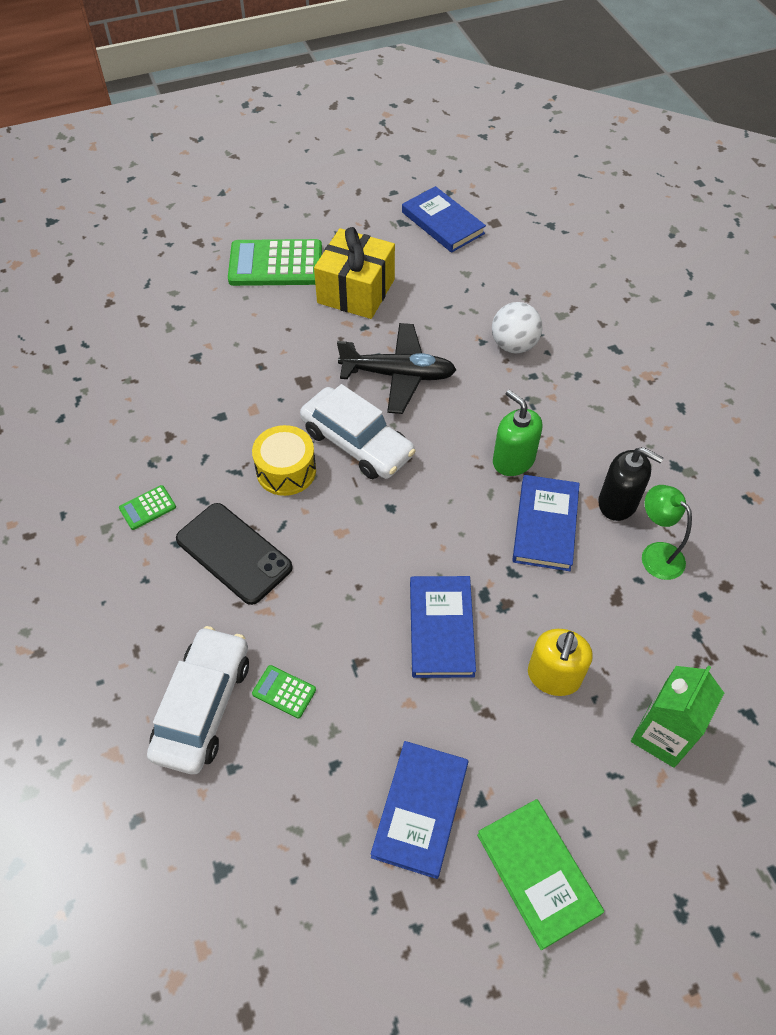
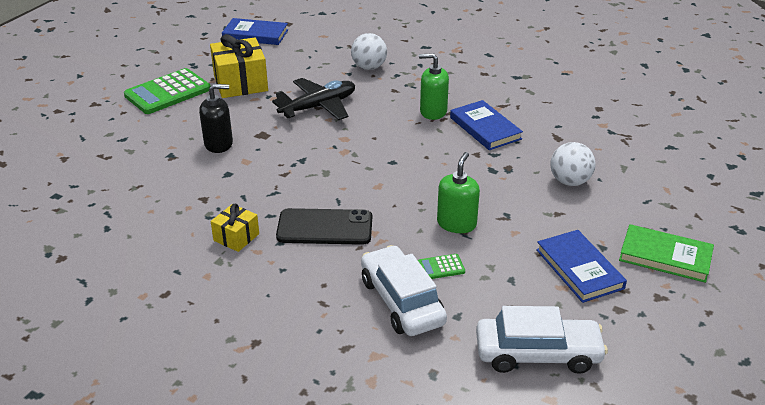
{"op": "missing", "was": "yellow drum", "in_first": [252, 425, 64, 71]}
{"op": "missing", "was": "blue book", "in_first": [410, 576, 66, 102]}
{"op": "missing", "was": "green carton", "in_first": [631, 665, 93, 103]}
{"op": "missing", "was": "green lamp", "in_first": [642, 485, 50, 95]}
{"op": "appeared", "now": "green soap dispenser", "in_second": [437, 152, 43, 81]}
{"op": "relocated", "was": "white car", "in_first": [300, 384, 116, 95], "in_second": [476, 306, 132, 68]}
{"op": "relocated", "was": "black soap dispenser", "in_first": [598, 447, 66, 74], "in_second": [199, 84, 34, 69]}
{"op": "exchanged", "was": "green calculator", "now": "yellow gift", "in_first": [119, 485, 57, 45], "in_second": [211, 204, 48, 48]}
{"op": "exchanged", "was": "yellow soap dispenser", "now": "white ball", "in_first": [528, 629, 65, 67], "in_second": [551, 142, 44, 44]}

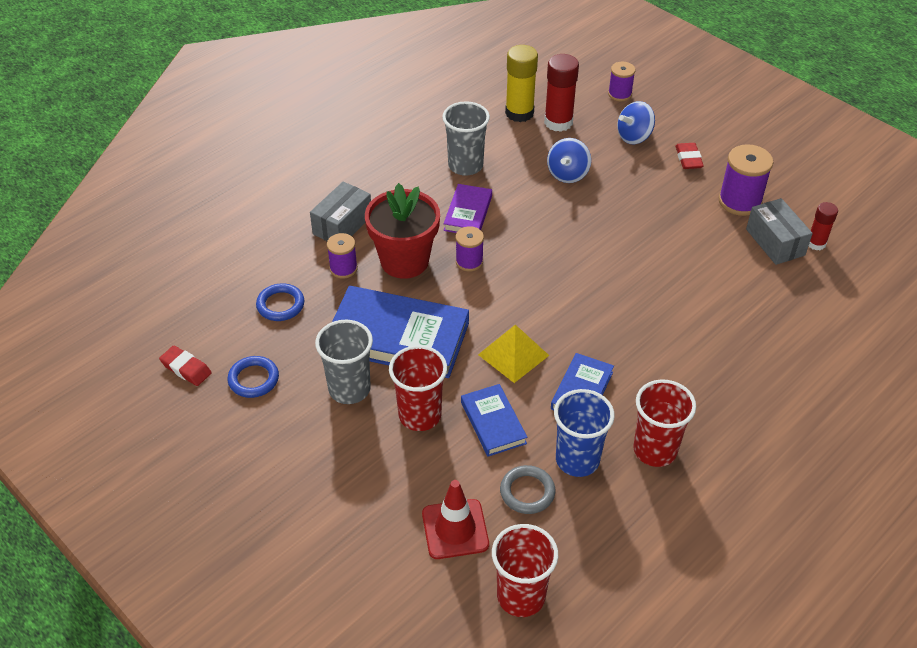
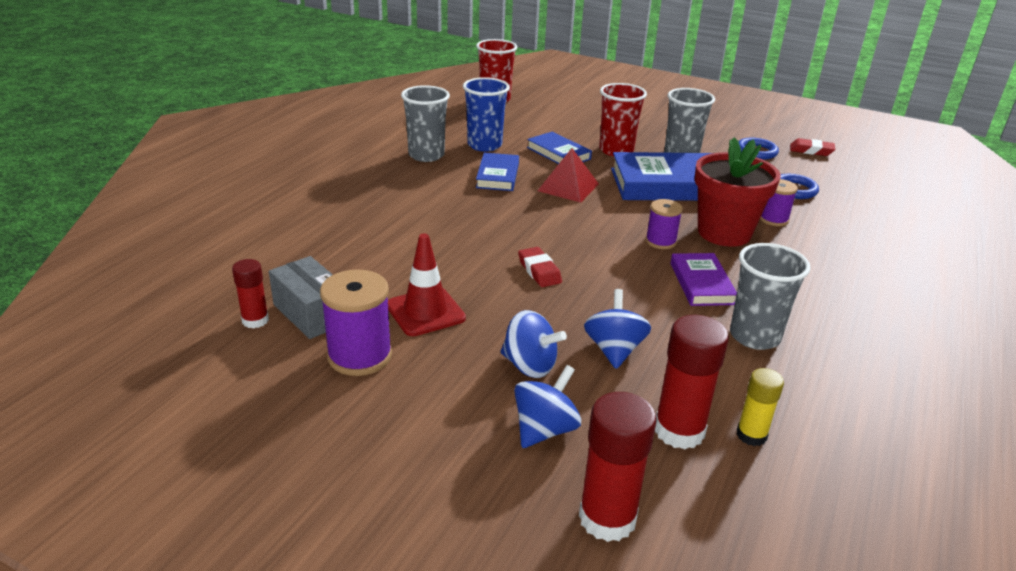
{"op": "missing", "was": "grey box", "in_first": [310, 181, 61, 60]}
{"op": "missing", "was": "grey ring", "in_first": [500, 465, 55, 49]}
{"op": "appeared", "now": "blue spinning top", "in_second": [500, 310, 67, 68]}
{"op": "relocated", "was": "red traffic cone", "in_first": [422, 480, 67, 79], "in_second": [388, 234, 78, 102]}
{"op": "relocated", "was": "red eraser", "in_first": [675, 143, 29, 26], "in_second": [518, 247, 44, 40]}
{"op": "exchanged", "was": "purple spool", "now": "red glue stick", "in_first": [608, 61, 28, 40], "in_second": [579, 392, 78, 150]}
{"op": "colour", "was": "yellow pyramid", "now": "red pyramid", "in_first": [478, 325, 71, 58], "in_second": [538, 148, 61, 55]}
{"op": "colour", "was": "red cup", "now": "grey cup", "in_first": [633, 379, 63, 88], "in_second": [401, 85, 49, 77]}
{"op": "size", "was": "yellow glue stick", "in_first": [505, 45, 33, 77], "in_second": [737, 368, 47, 78], "ratio": 0.6}

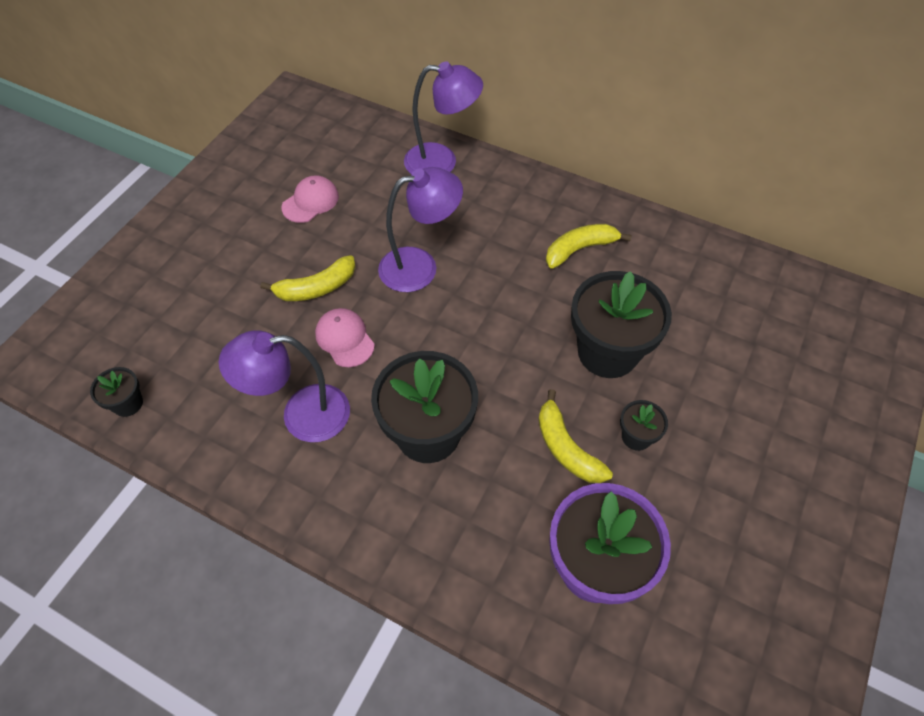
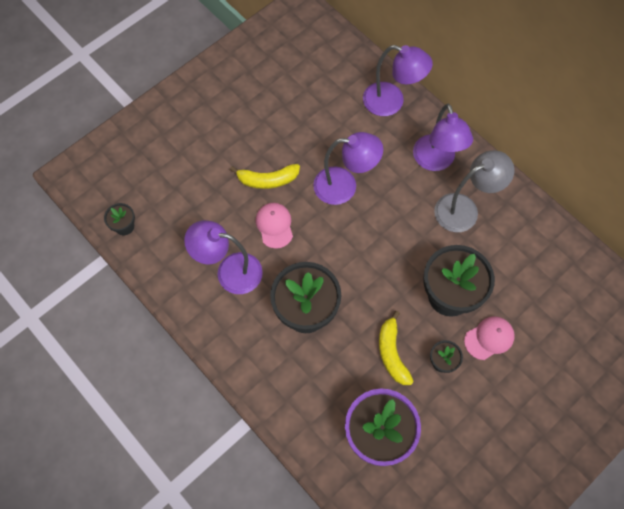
{"op": "appeared", "now": "purple lamp", "in_second": [413, 104, 60, 67]}
{"op": "relocated", "was": "pink cap", "in_first": [281, 175, 58, 48], "in_second": [464, 316, 51, 44]}
{"op": "exchanged", "was": "yellow banana", "now": "grey lamp", "in_first": [546, 224, 86, 45], "in_second": [434, 150, 80, 82]}

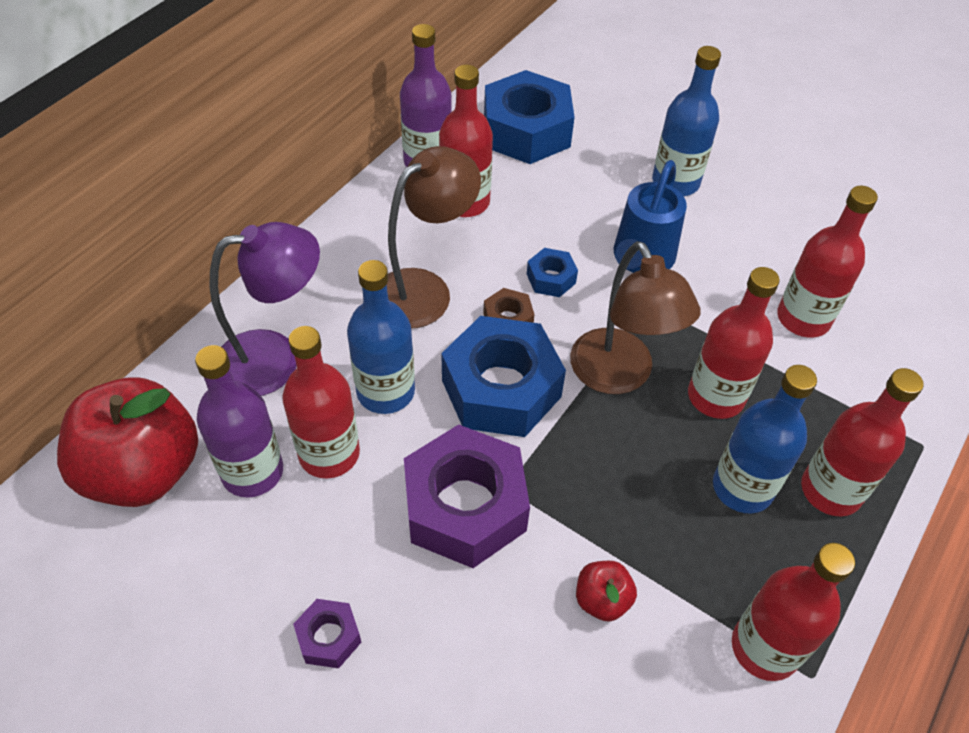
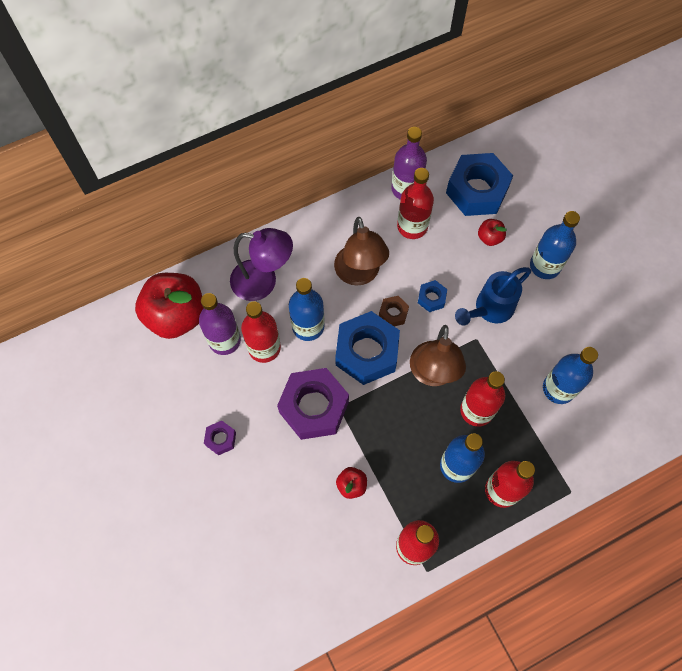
{"op": "appeared", "now": "red apple", "in_second": [478, 219, 29, 27]}
{"op": "colour", "was": "red bottle", "now": "blue bottle", "in_first": [777, 186, 101, 151], "in_second": [543, 347, 55, 57]}
{"op": "spun", "was": "brown lamp", "in_first": [387, 146, 94, 182], "in_second": [334, 217, 55, 69], "clockwise": 90}

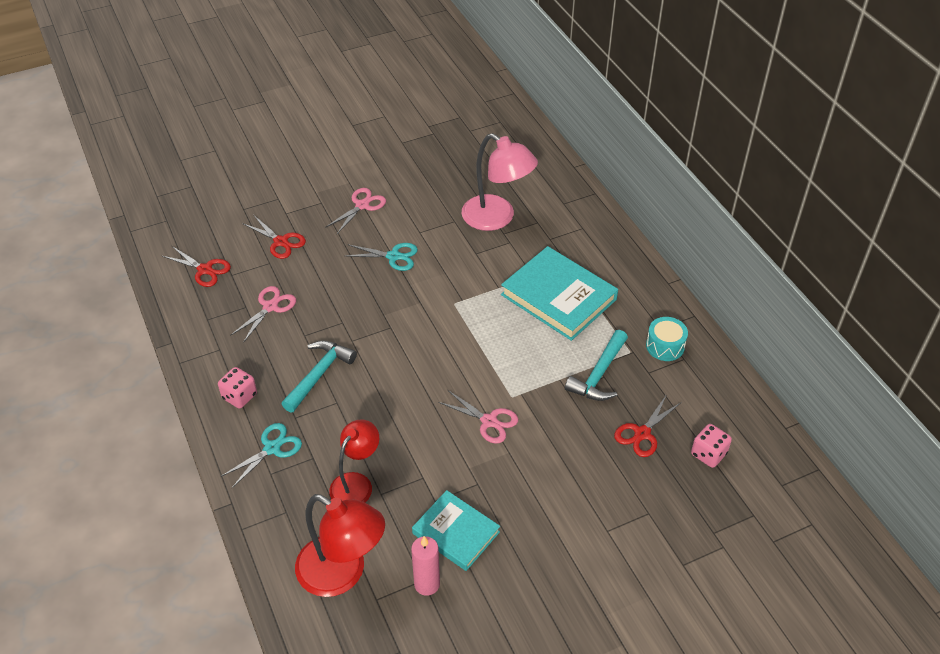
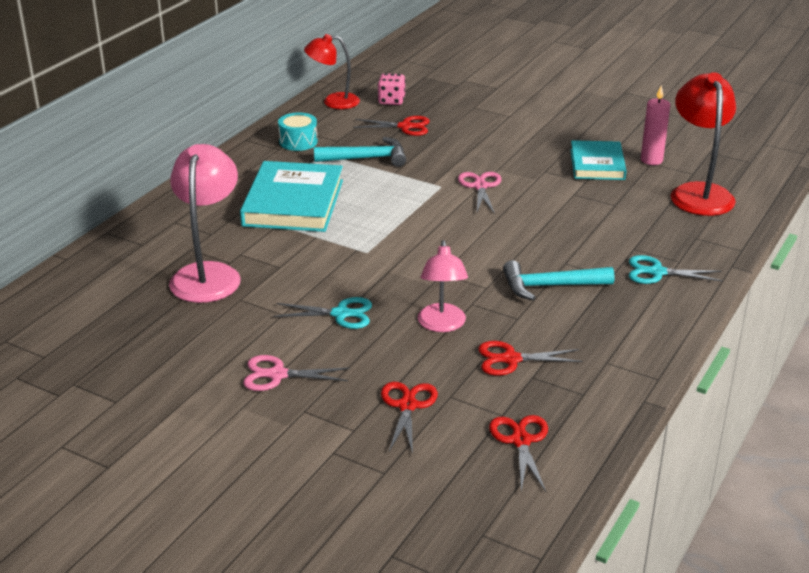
{"op": "missing", "was": "pink dice", "in_first": [218, 367, 39, 42]}
{"op": "appeared", "now": "pink lamp", "in_second": [418, 240, 50, 92]}
{"op": "relocated", "was": "red lamp", "in_first": [329, 419, 50, 84], "in_second": [304, 34, 56, 75]}
{"op": "colour", "was": "pink scissors", "now": "red scissors", "in_first": [230, 286, 66, 57], "in_second": [478, 341, 105, 35]}
{"op": "spun", "was": "turquoise scissors", "in_first": [346, 243, 72, 28], "in_second": [273, 297, 99, 32], "clockwise": 120}

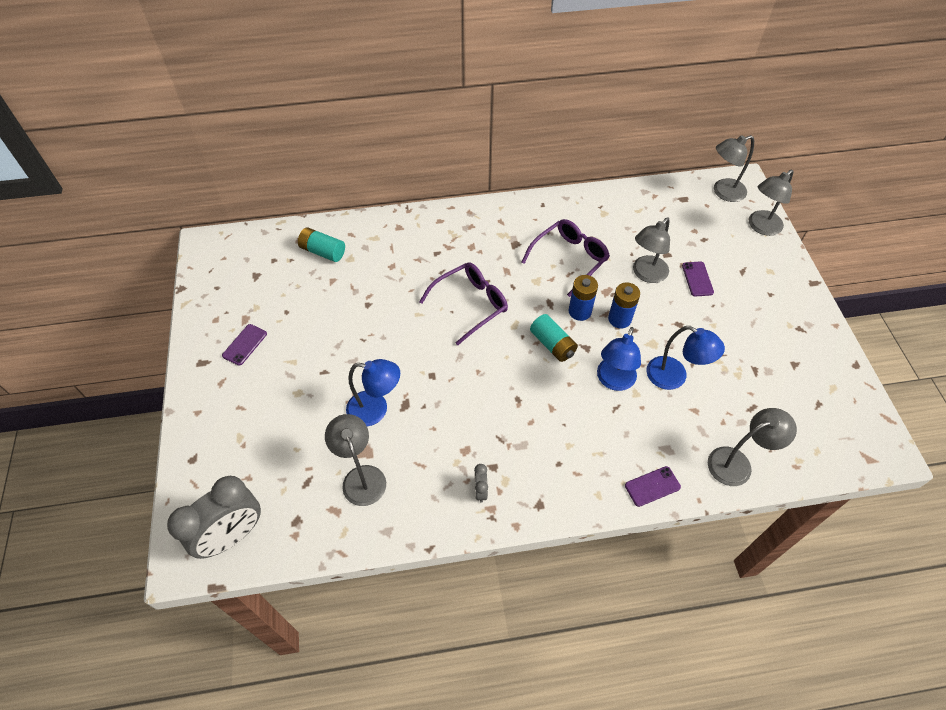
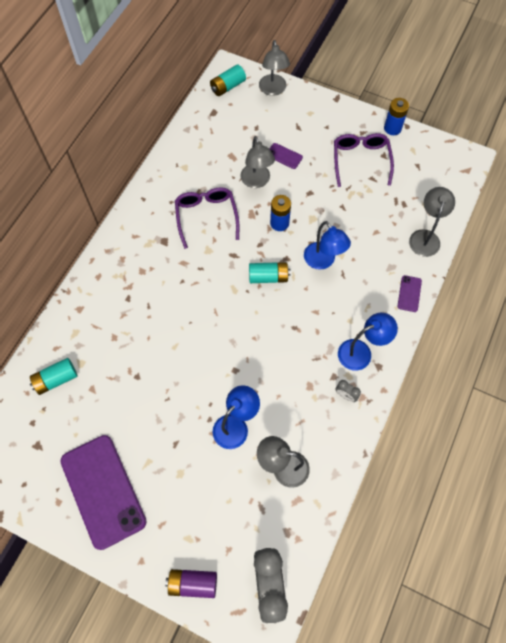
{"op": "appeared", "now": "purple battery", "in_second": [165, 569, 52, 29]}
{"op": "relocated", "was": "purple glasses", "in_first": [419, 262, 89, 83], "in_second": [334, 133, 60, 54]}
{"op": "relocated", "was": "blue battery", "in_first": [568, 275, 30, 46], "in_second": [384, 98, 25, 37]}
{"op": "relocated", "was": "blue lamp", "in_first": [646, 326, 79, 64], "in_second": [338, 313, 60, 58]}
{"op": "exchanged", "was": "grey lamp", "now": "turquoise battery", "in_first": [714, 135, 40, 67], "in_second": [210, 64, 36, 32]}
{"op": "size", "was": "purple phone", "in_first": [222, 324, 45, 42], "in_second": [60, 435, 87, 115], "ratio": 2.41}

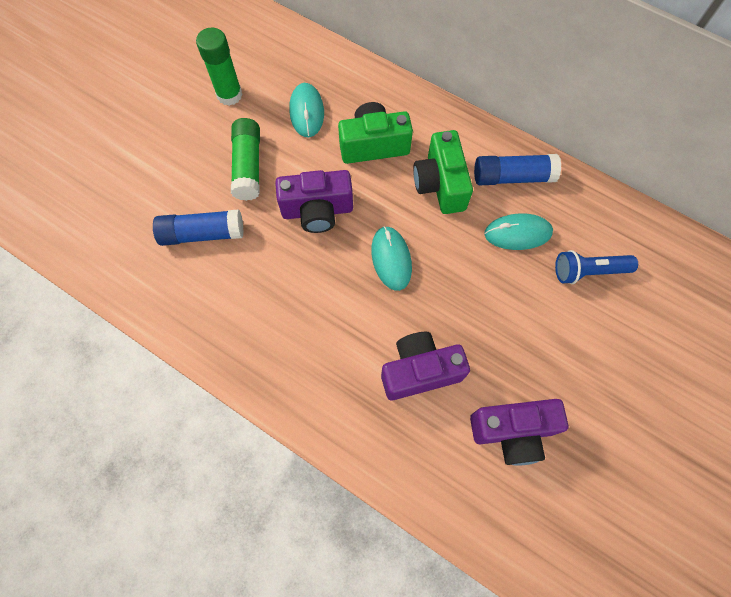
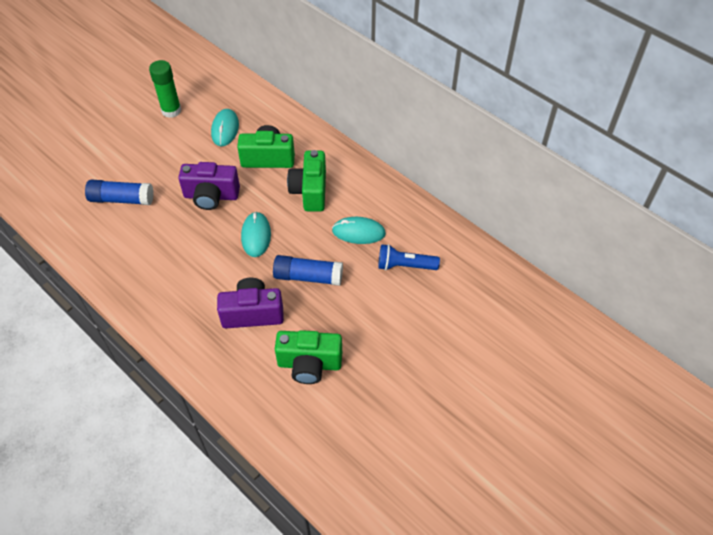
{"op": "missing", "was": "green glue stick", "in_first": [231, 118, 29, 83]}
{"op": "relocated", "was": "blue glue stick", "in_first": [474, 154, 87, 31], "in_second": [273, 255, 70, 31]}
{"op": "colour", "was": "purple camera", "now": "green camera", "in_first": [470, 399, 98, 67], "in_second": [275, 330, 67, 54]}

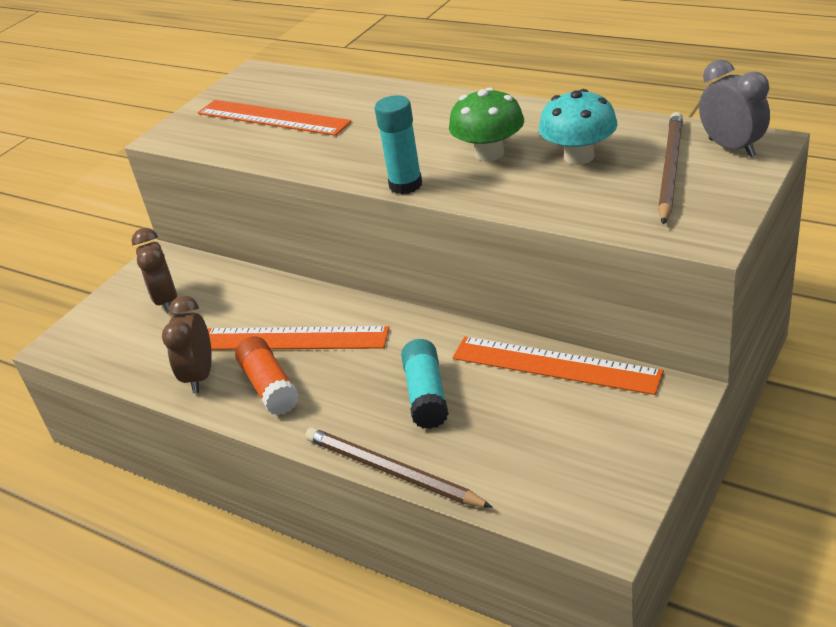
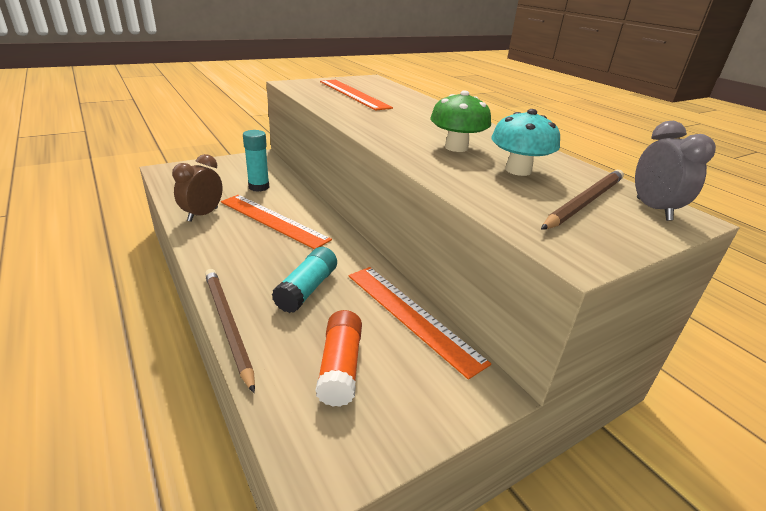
{"op": "missing", "was": "brown clock", "in_first": [132, 228, 45, 85]}
{"op": "relocated", "was": "orange glue stick", "in_first": [235, 336, 64, 79], "in_second": [315, 310, 47, 97]}
{"op": "relocated", "was": "turquoise glue stick", "in_first": [375, 95, 47, 99], "in_second": [243, 130, 27, 62]}

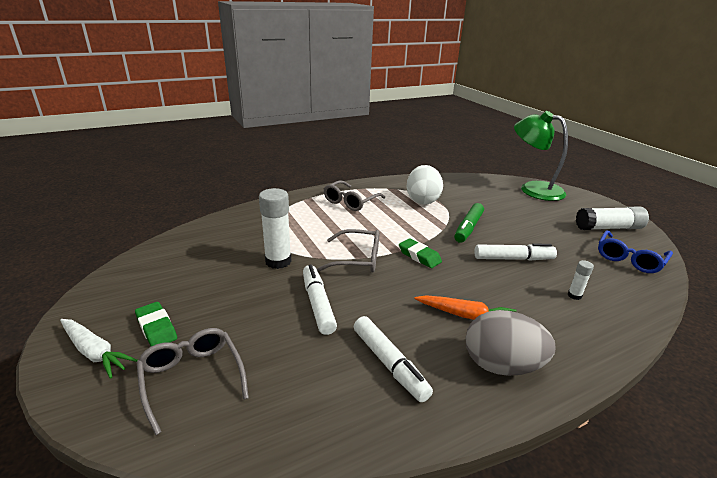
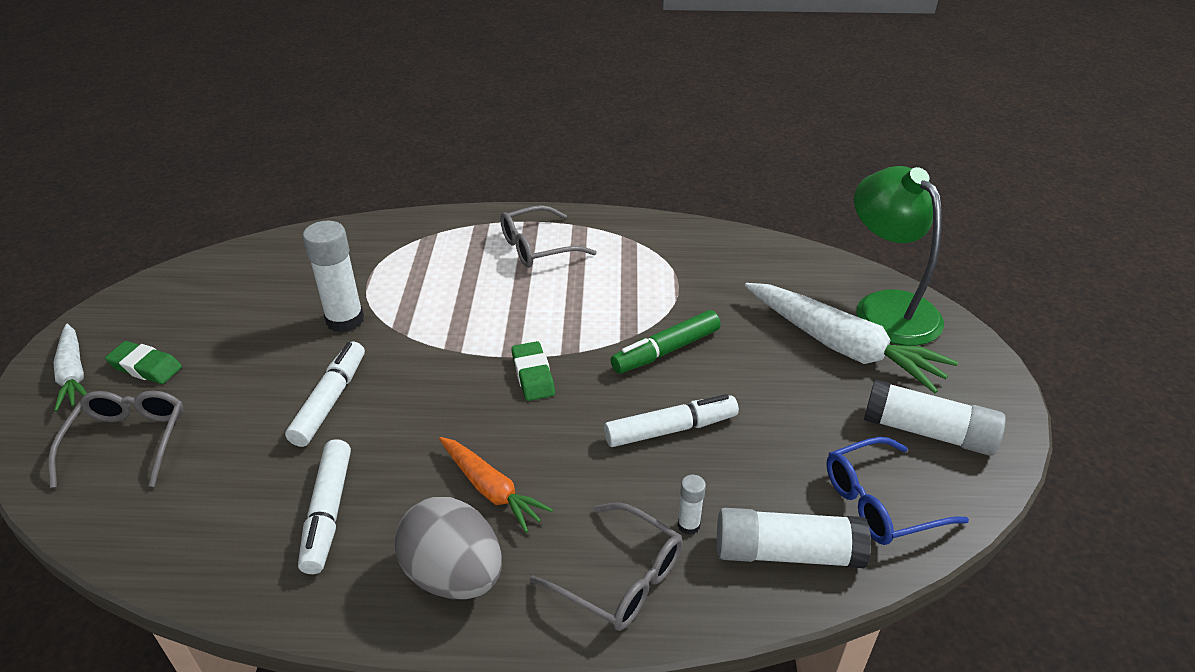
{"op": "missing", "was": "white egg", "in_first": [407, 165, 36, 40]}
{"op": "appeared", "now": "white glue stick", "in_second": [717, 508, 154, 60]}
{"op": "appeared", "now": "white carrot", "in_second": [745, 283, 213, 110]}
{"op": "relocated", "was": "grey glasses", "in_first": [317, 229, 62, 44], "in_second": [530, 502, 153, 129]}
{"op": "spun", "was": "green eraser", "in_first": [135, 302, 42, 44], "in_second": [105, 341, 77, 43], "clockwise": -60}
{"op": "spun", "was": "white marker", "in_first": [474, 244, 83, 16], "in_second": [604, 394, 135, 53], "clockwise": -45}

